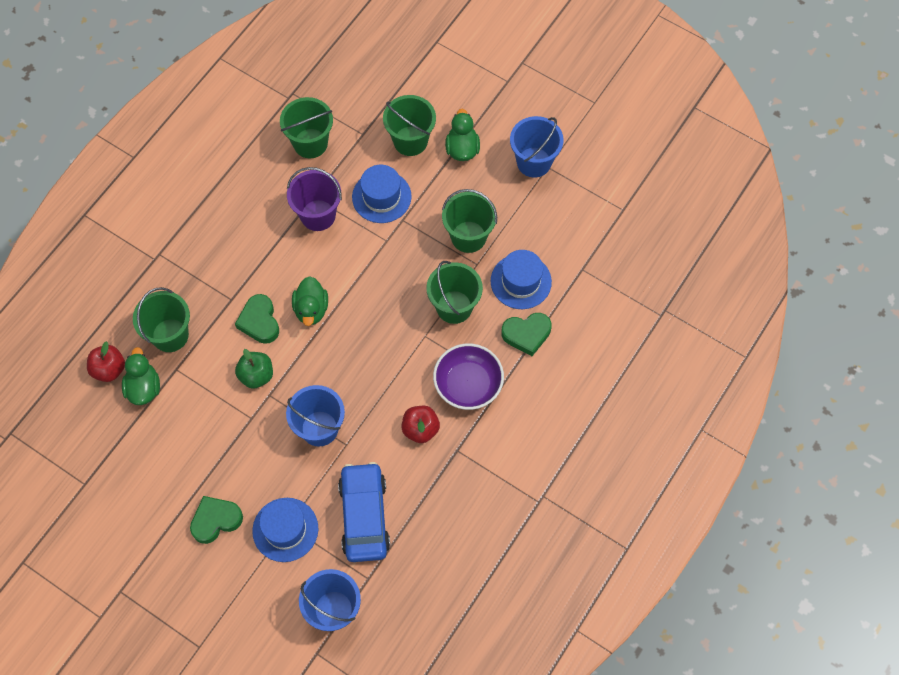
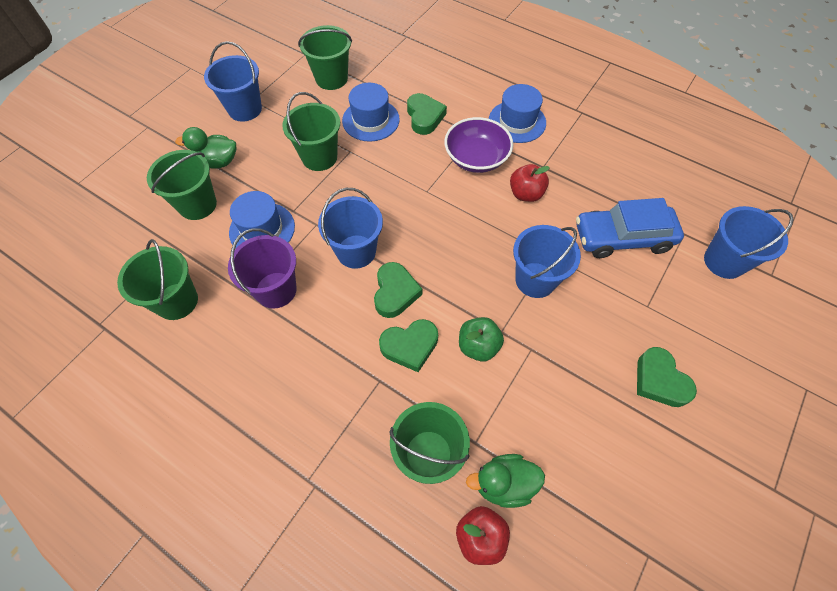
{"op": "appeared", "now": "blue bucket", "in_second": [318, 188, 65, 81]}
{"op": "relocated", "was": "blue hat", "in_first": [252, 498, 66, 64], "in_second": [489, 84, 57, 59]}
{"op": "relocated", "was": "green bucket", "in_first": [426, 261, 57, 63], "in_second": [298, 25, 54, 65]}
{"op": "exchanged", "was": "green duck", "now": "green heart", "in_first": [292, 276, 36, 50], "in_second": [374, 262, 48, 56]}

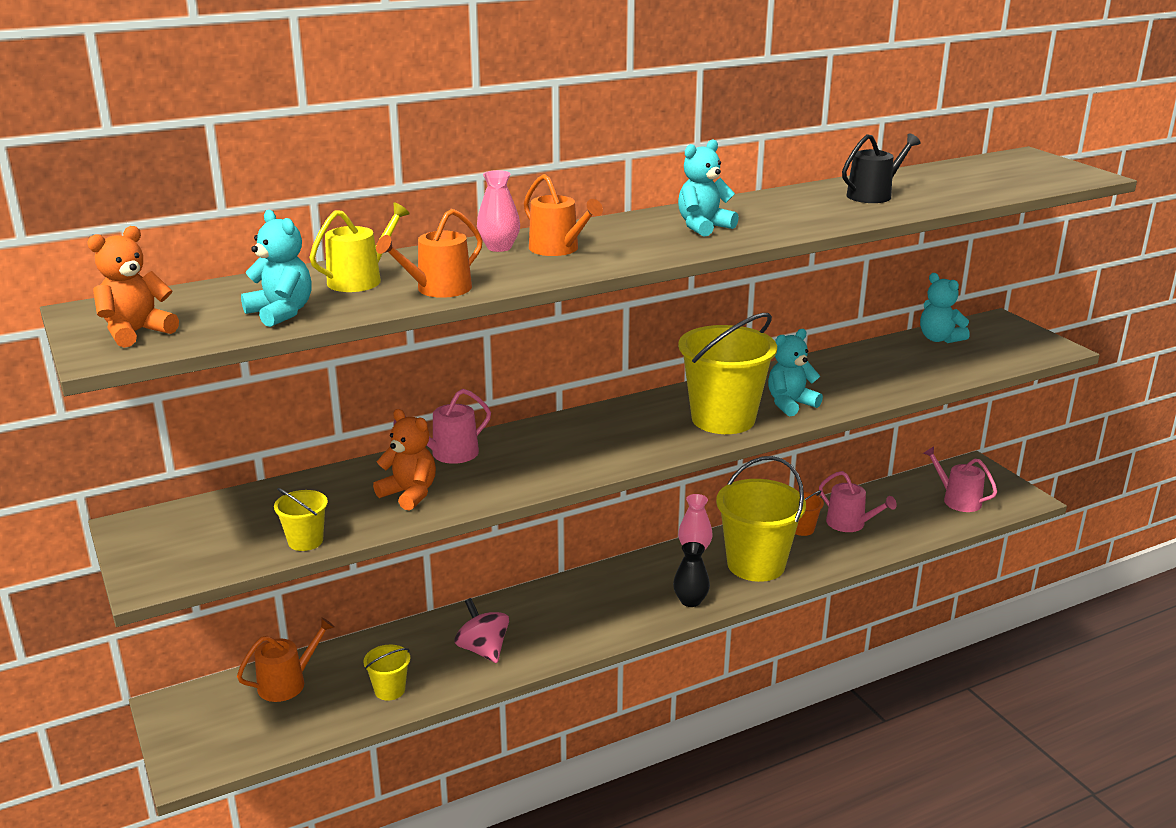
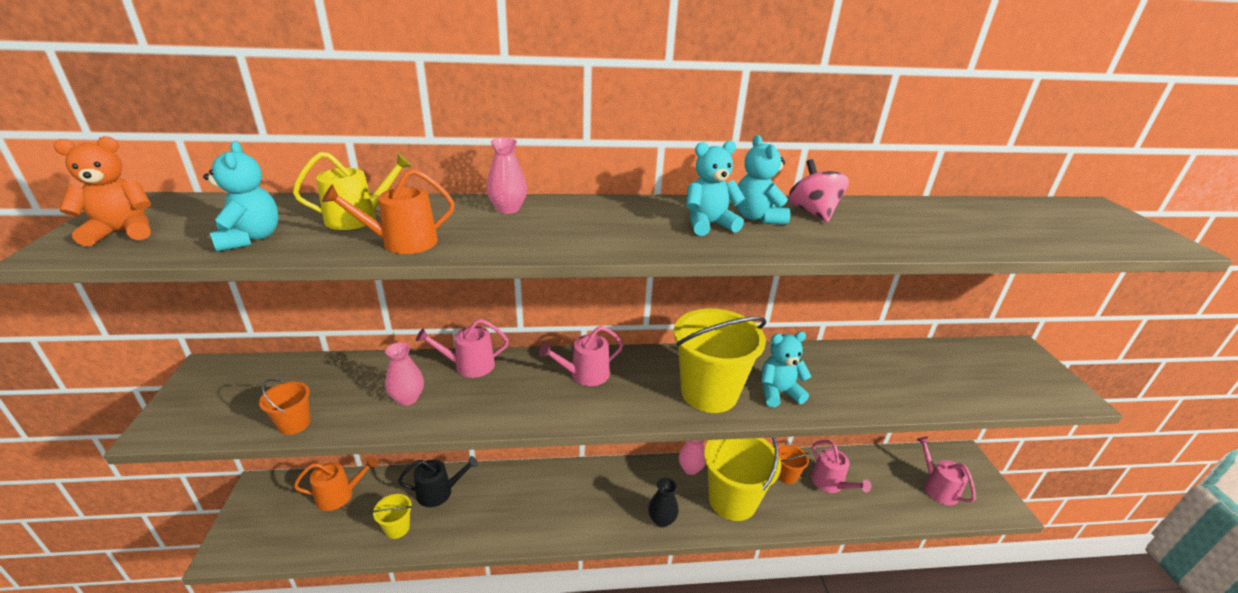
{"op": "missing", "was": "orange watering can", "in_first": [524, 174, 79, 82]}
{"op": "appeared", "now": "pink watering can", "in_second": [539, 326, 84, 60]}
{"op": "relocated", "was": "pink spinning top", "in_first": [454, 598, 55, 65], "in_second": [788, 159, 61, 63]}
{"op": "relocated", "was": "black watering can", "in_first": [842, 133, 79, 70], "in_second": [398, 456, 80, 51]}
{"op": "relocated", "was": "turquoise teddy bear", "in_first": [920, 273, 50, 70], "in_second": [736, 135, 54, 89]}
{"op": "exchanged", "was": "orange teddy bear", "now": "pink vase", "in_first": [373, 409, 63, 102], "in_second": [385, 342, 39, 64]}
{"op": "colour", "was": "yellow bucket", "now": "orange bucket", "in_first": [274, 488, 54, 63], "in_second": [259, 379, 52, 56]}

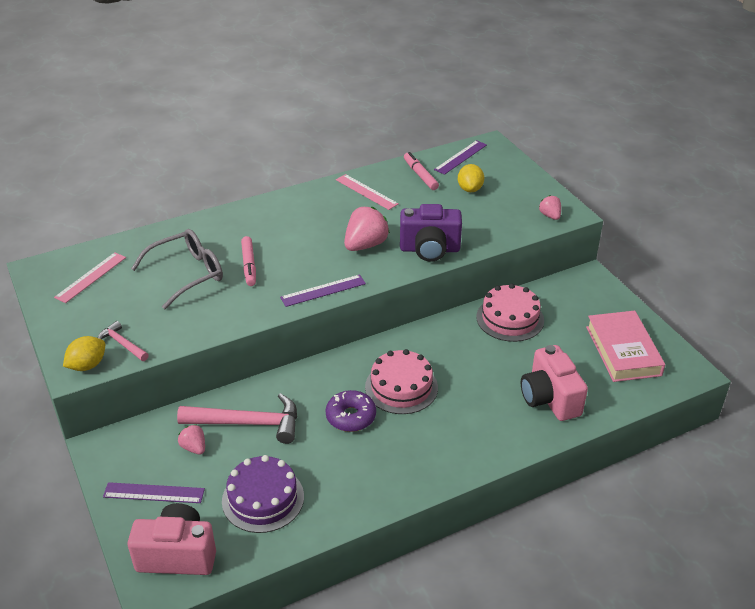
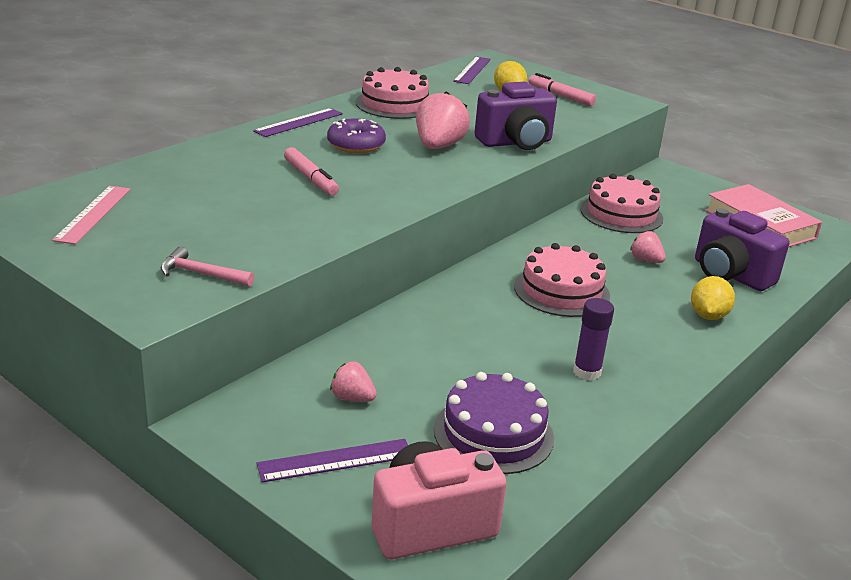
{"op": "missing", "was": "grey glasses", "in_first": [131, 229, 92, 80]}
{"op": "missing", "was": "pink hammer", "in_first": [177, 393, 120, 51]}
{"op": "appeared", "now": "purple glue stick", "in_second": [573, 298, 41, 83]}
{"op": "relocated", "was": "yellow lemon", "in_first": [63, 336, 42, 35], "in_second": [691, 276, 44, 44]}
{"op": "relocated", "was": "purple ruler", "in_first": [280, 274, 86, 33], "in_second": [253, 108, 90, 29]}
{"op": "relocated", "was": "purple donut", "in_first": [326, 390, 50, 42], "in_second": [327, 118, 59, 35]}
{"op": "relocated", "was": "pink marker", "in_first": [404, 152, 35, 38], "in_second": [528, 73, 68, 33]}
{"op": "relocated", "was": "pink strawberry", "in_first": [539, 195, 22, 25], "in_second": [630, 231, 36, 32]}
{"op": "exchanged", "was": "pink ruler", "now": "pink cake", "in_first": [336, 174, 63, 36], "in_second": [355, 67, 74, 52]}
{"op": "colour", "was": "pink camera", "now": "purple camera", "in_first": [521, 345, 67, 76], "in_second": [695, 208, 95, 83]}

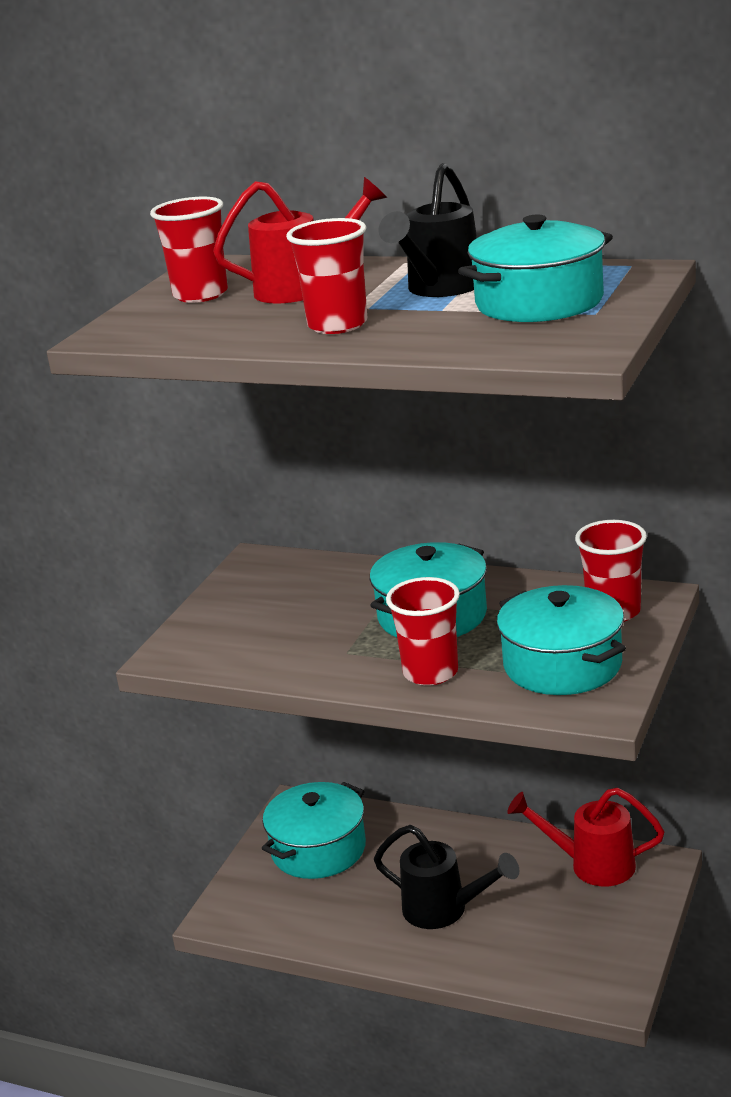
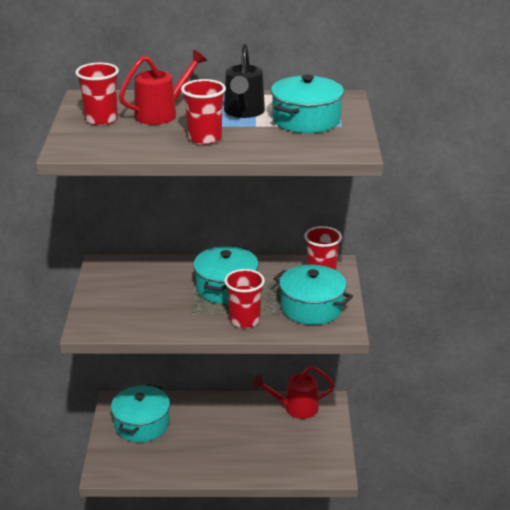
{"op": "missing", "was": "black watering can", "in_first": [374, 825, 145, 104]}

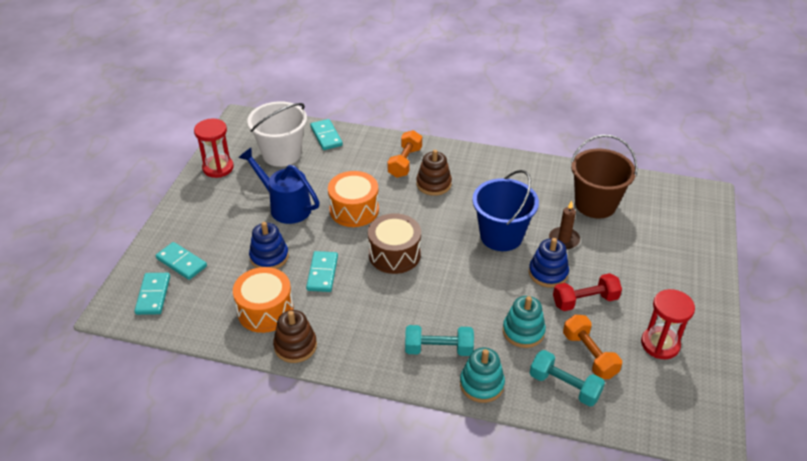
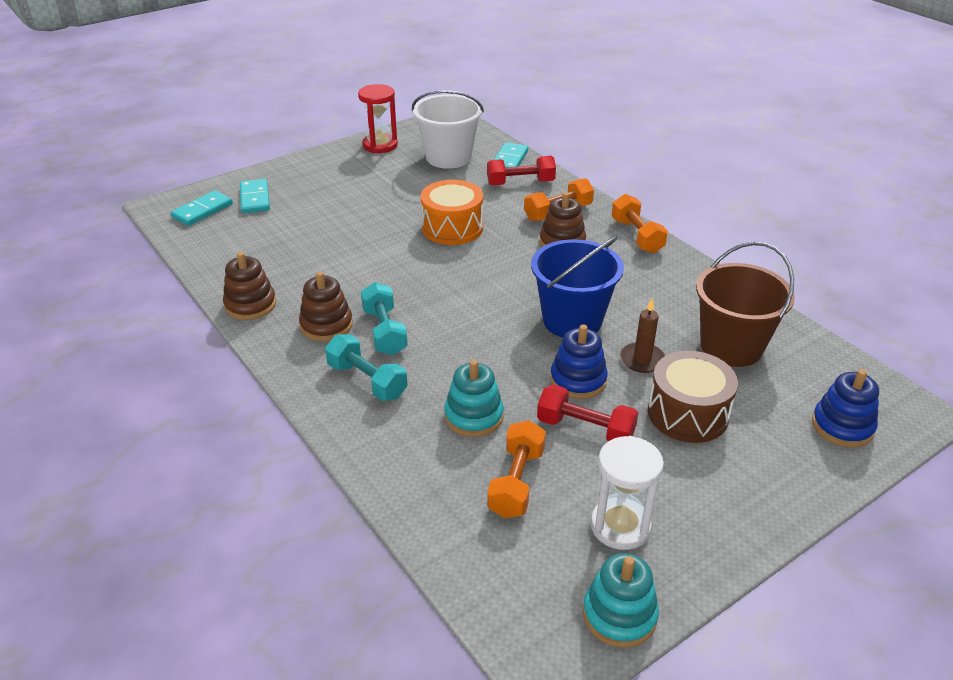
{"op": "missing", "was": "orange drum", "in_first": [233, 267, 61, 66]}
{"op": "missing", "was": "blue watering can", "in_first": [238, 147, 82, 77]}
{"op": "missing", "was": "turquoise domino", "in_first": [306, 251, 32, 41]}
{"op": "appeared", "now": "brown stacking toy", "in_second": [299, 271, 54, 70]}
{"op": "appeared", "now": "red dumbbell", "in_second": [487, 156, 69, 30]}
{"op": "appeared", "now": "orange dumbbell", "in_second": [612, 194, 56, 59]}
{"op": "relocated", "was": "blue stacking toy", "in_first": [249, 222, 40, 47], "in_second": [812, 369, 67, 78]}
{"op": "relocated", "was": "brown drum", "in_first": [368, 213, 53, 61], "in_second": [648, 351, 90, 92]}
{"op": "relocated", "was": "turquoise stacking toy", "in_first": [460, 348, 45, 55], "in_second": [583, 553, 76, 95]}
{"op": "relocated", "was": "turquoise dumbbell", "in_first": [530, 350, 75, 57], "in_second": [361, 282, 47, 73]}
{"op": "colour", "was": "red hourglass", "now": "white hourglass", "in_first": [641, 289, 54, 70], "in_second": [590, 436, 74, 114]}

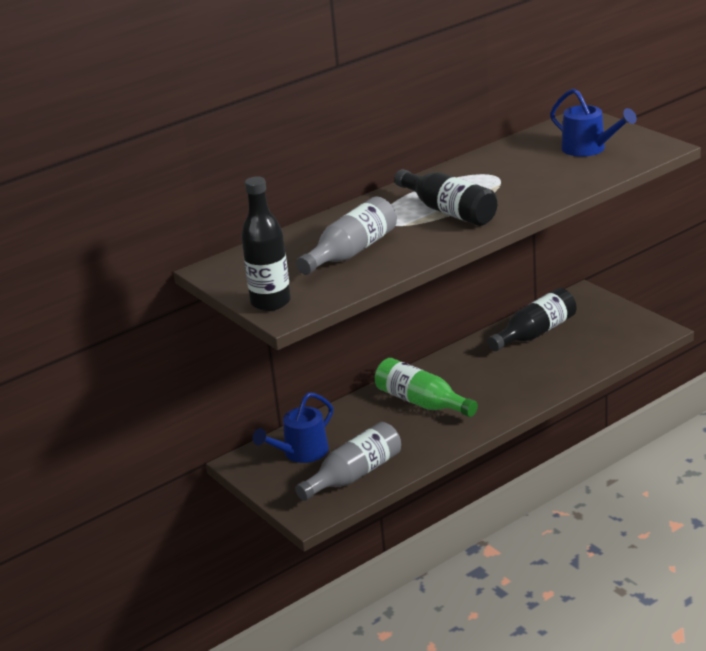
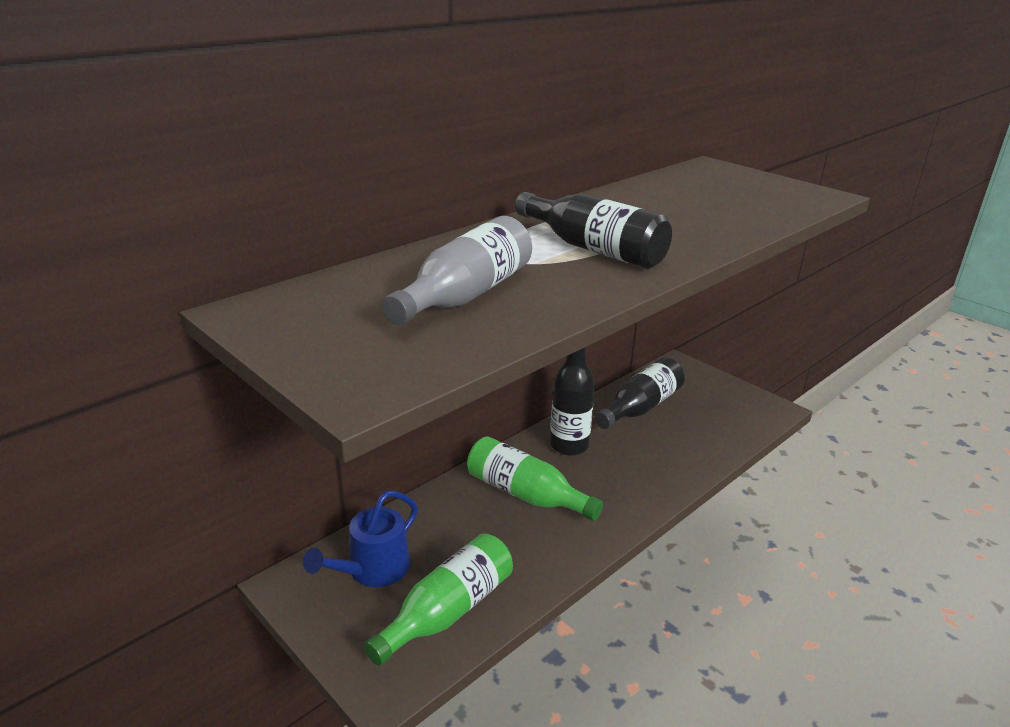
{"op": "missing", "was": "blue watering can", "in_first": [550, 88, 87, 69]}
{"op": "relocated", "was": "black bottle", "in_first": [241, 177, 50, 134], "in_second": [550, 347, 45, 109]}
{"op": "colour", "was": "grey bottle", "now": "green bottle", "in_first": [295, 422, 106, 79], "in_second": [364, 533, 149, 133]}

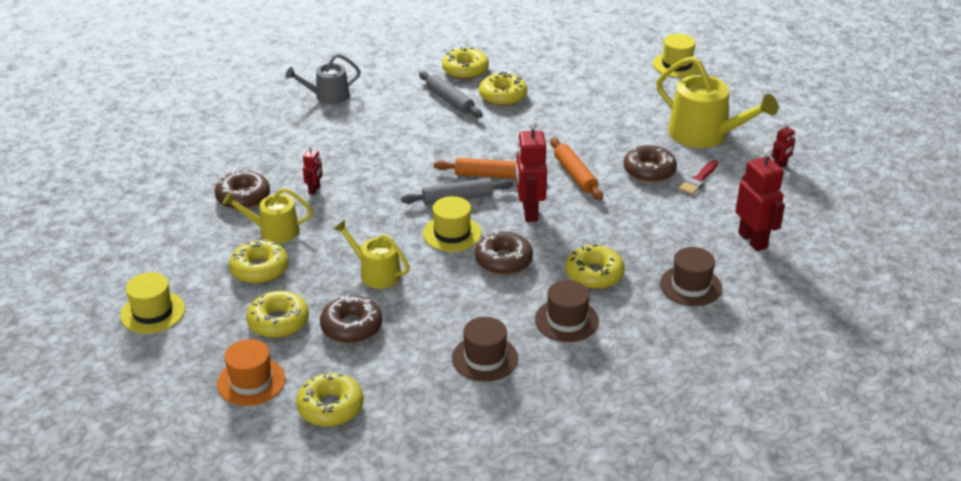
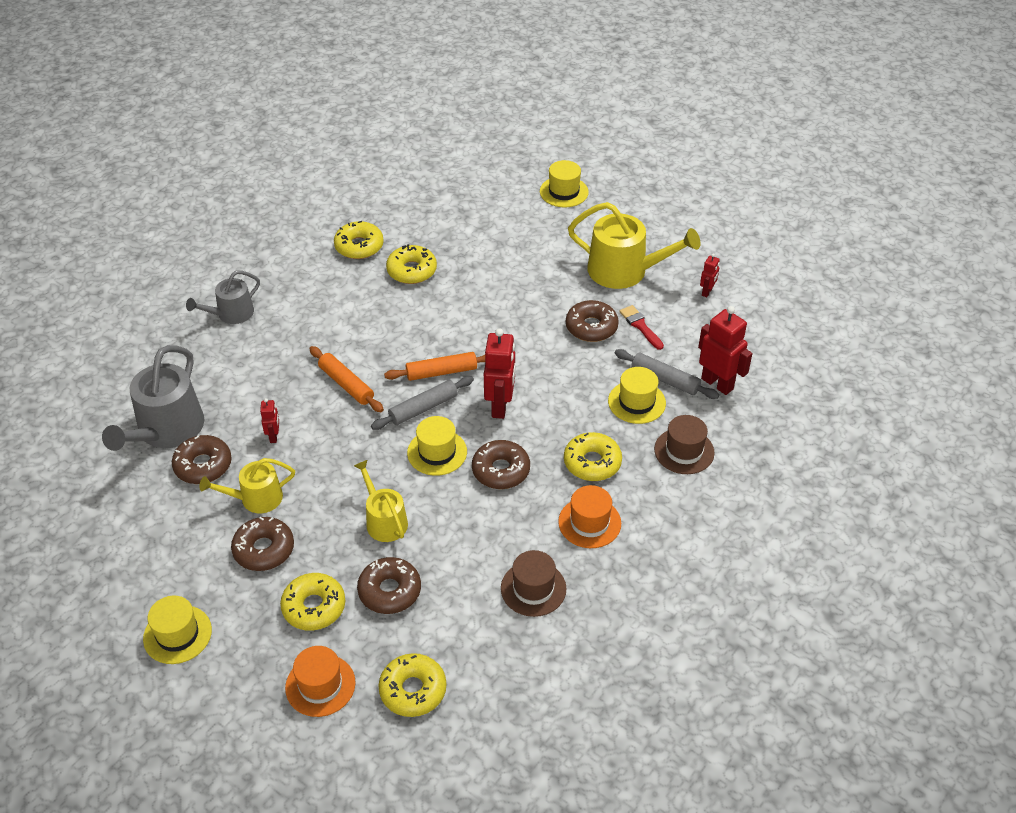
{"op": "appeared", "now": "grey watering can", "in_second": [102, 345, 102, 106]}
{"op": "appeared", "now": "yellow hat", "in_second": [608, 367, 58, 57]}
{"op": "relocated", "was": "grey rolling pin", "in_first": [419, 71, 64, 47], "in_second": [615, 349, 104, 50]}
{"op": "relocated", "was": "orange rolling pin", "in_first": [550, 138, 53, 62], "in_second": [309, 346, 75, 66]}
{"op": "colour", "was": "yellow donut", "now": "brown donut", "in_first": [229, 239, 59, 45], "in_second": [231, 517, 63, 54]}
{"op": "colour", "was": "brown hat", "now": "orange hat", "in_first": [535, 280, 64, 62], "in_second": [558, 485, 63, 63]}
{"op": "spun", "was": "yellow watering can", "in_first": [334, 220, 76, 69], "in_second": [354, 460, 54, 82], "clockwise": 45}
{"op": "spun", "was": "red robot", "in_first": [516, 122, 31, 100], "in_second": [484, 328, 32, 91], "clockwise": -150}
{"op": "spun", "was": "red brush", "in_first": [678, 160, 40, 35], "in_second": [619, 305, 45, 45], "clockwise": 135}

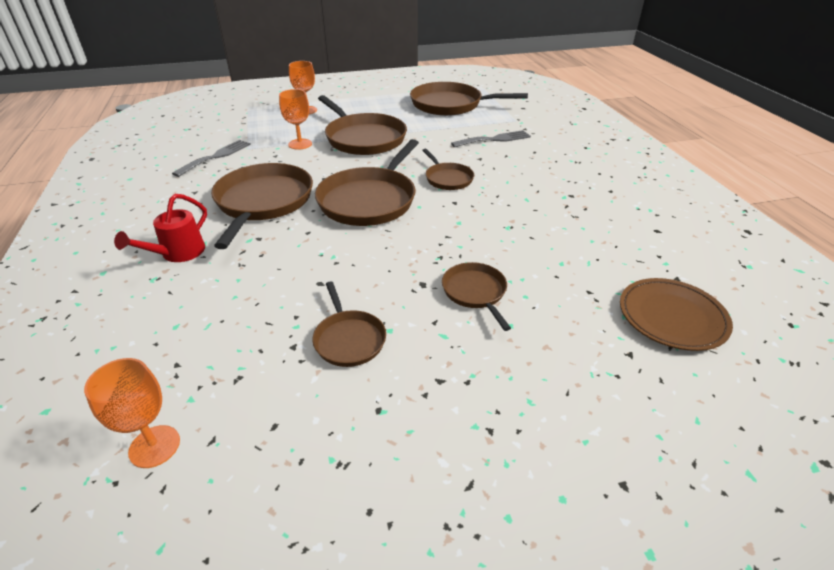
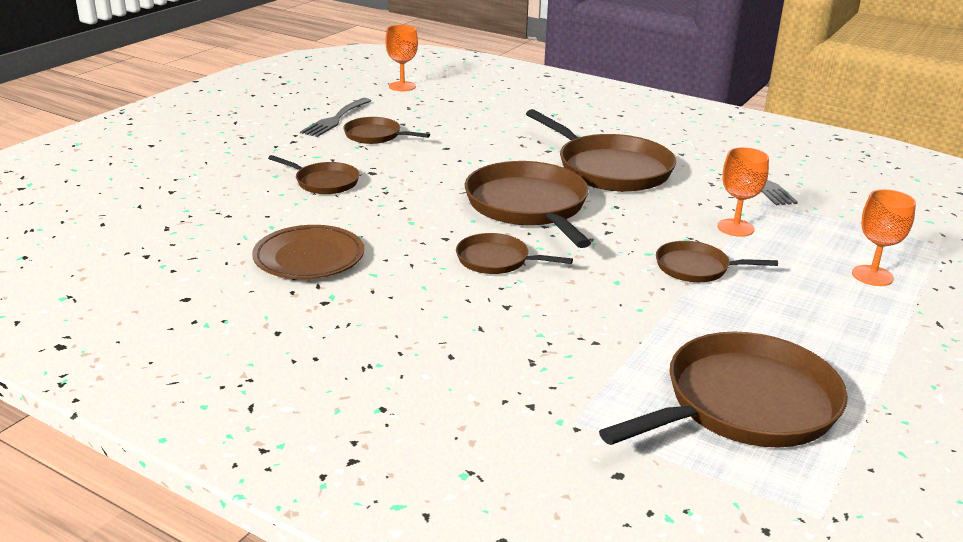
{"op": "missing", "was": "red watering can", "in_first": [114, 194, 93, 68]}
{"op": "relocated", "was": "grey fork", "in_first": [451, 130, 80, 17], "in_second": [300, 98, 71, 39]}
{"op": "relocated", "was": "brown plate", "in_first": [620, 278, 113, 73], "in_second": [252, 225, 112, 54]}
{"op": "size", "was": "brown pan", "in_first": [318, 95, 89, 60], "in_second": [656, 241, 122, 41], "ratio": 0.53}

